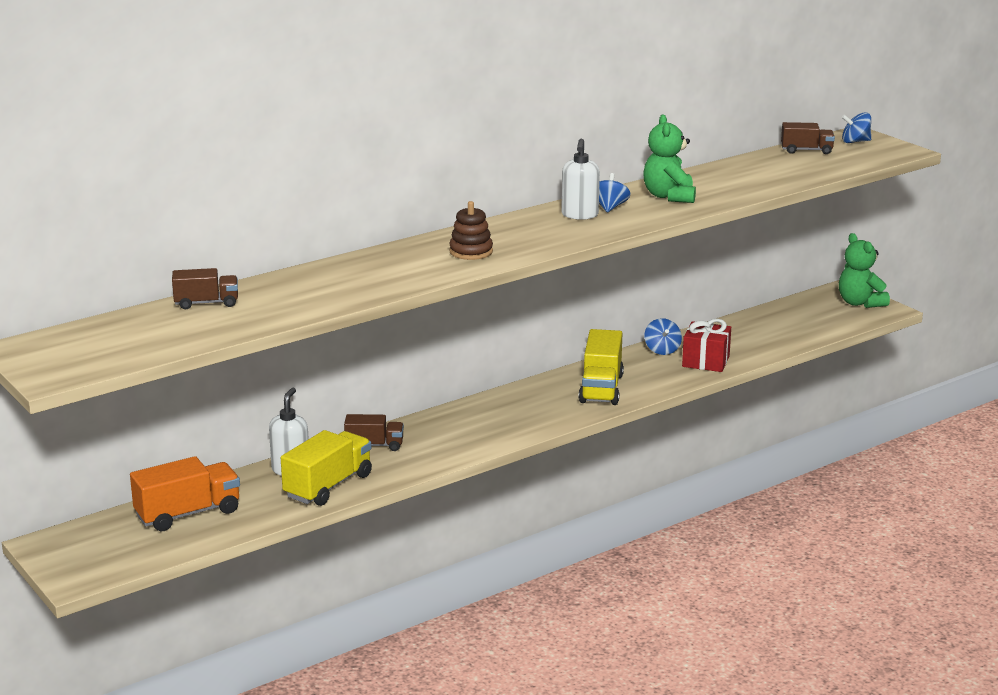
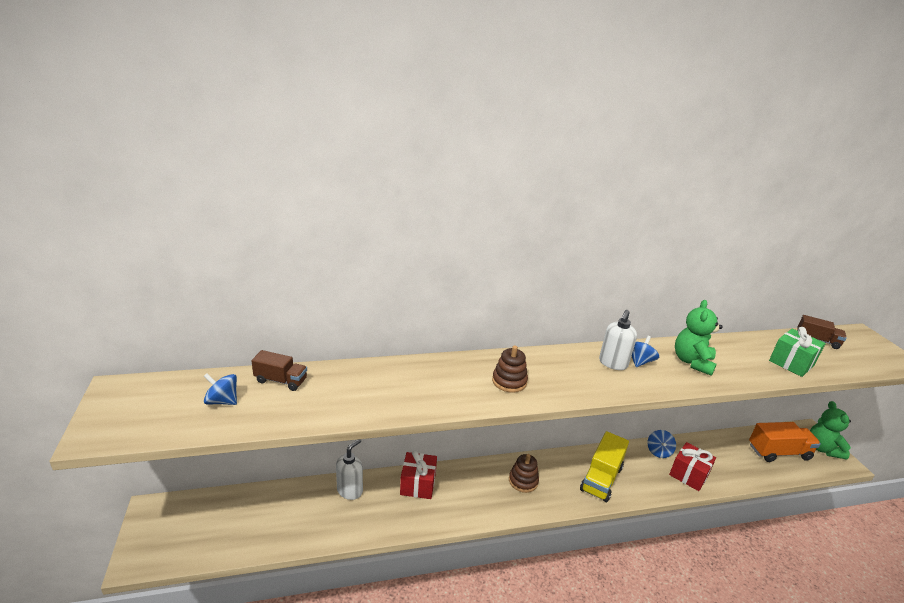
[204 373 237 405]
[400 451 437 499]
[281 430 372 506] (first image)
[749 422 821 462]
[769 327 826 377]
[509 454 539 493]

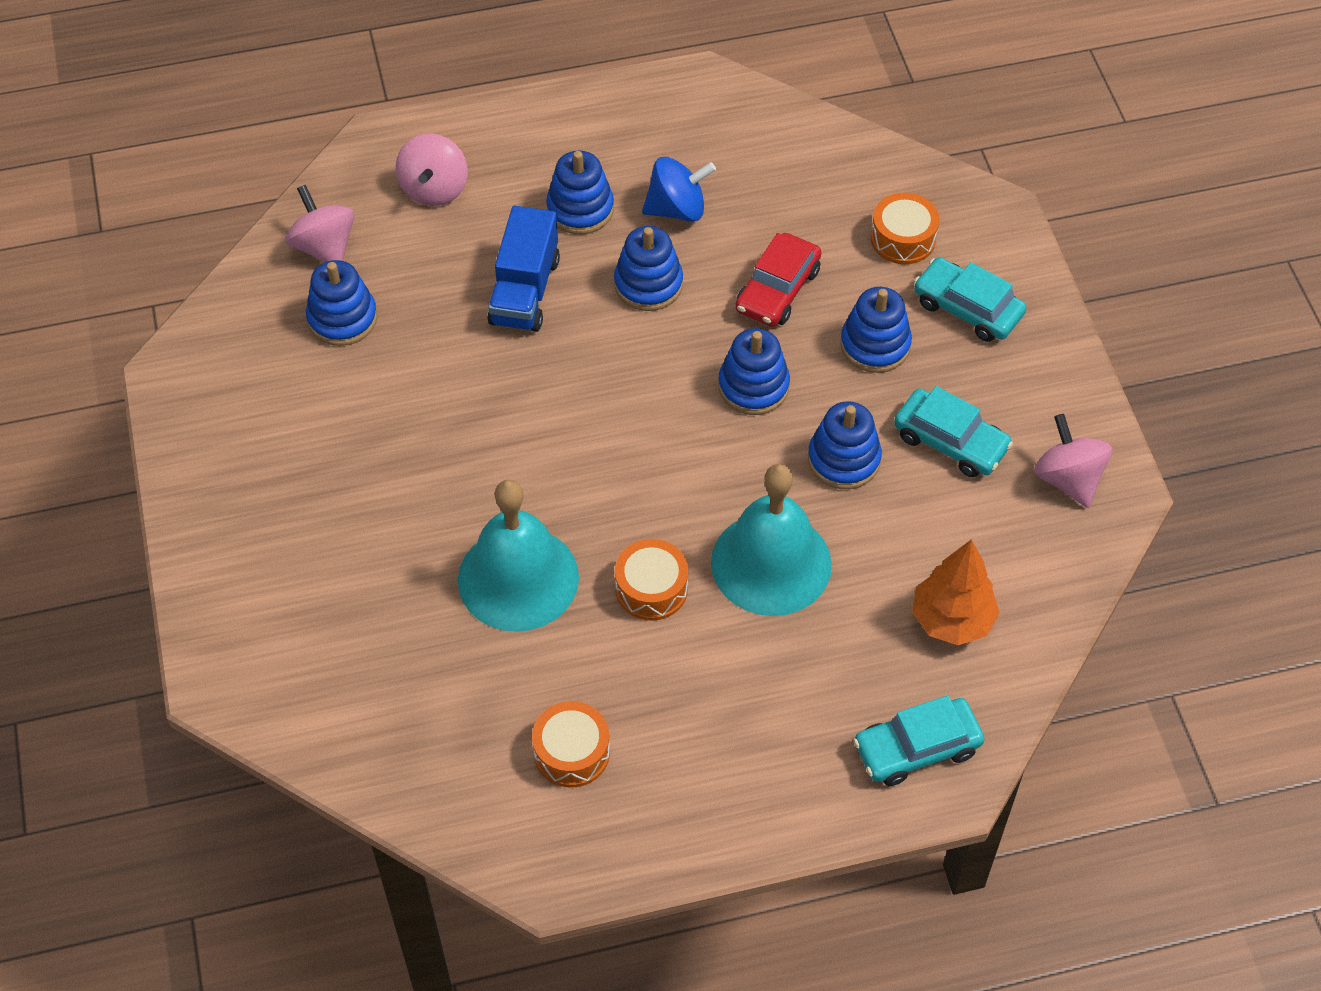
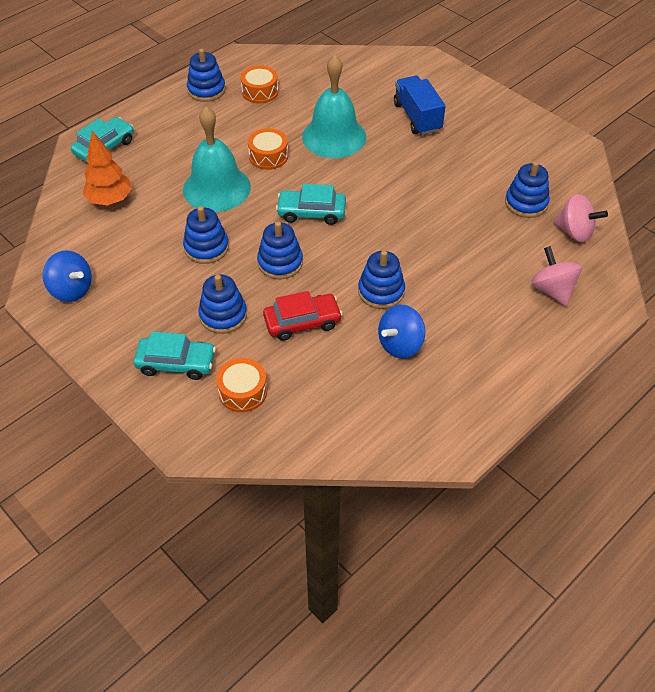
[187 49 226 102]
[394 76 446 135]
[263 291 342 341]
[276 184 346 225]
[42 250 92 302]

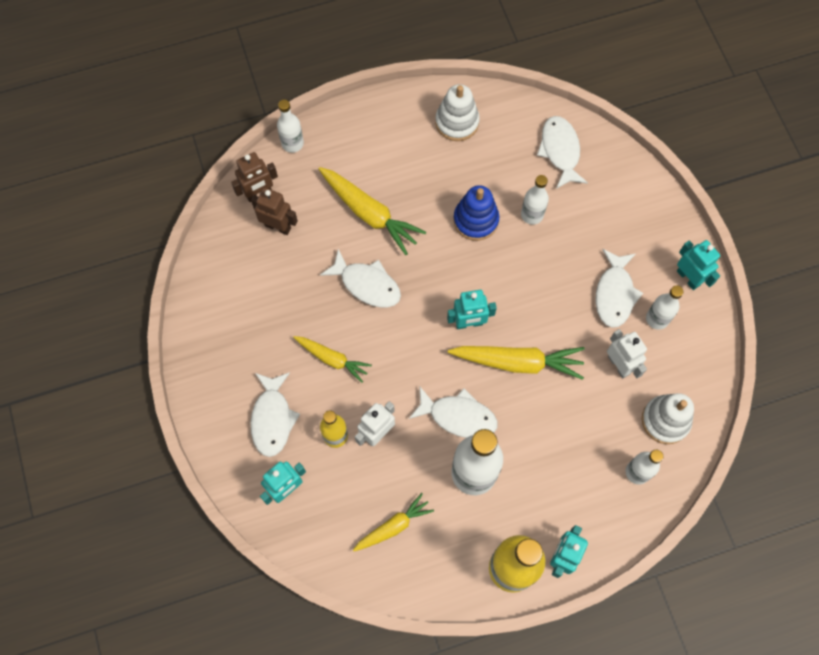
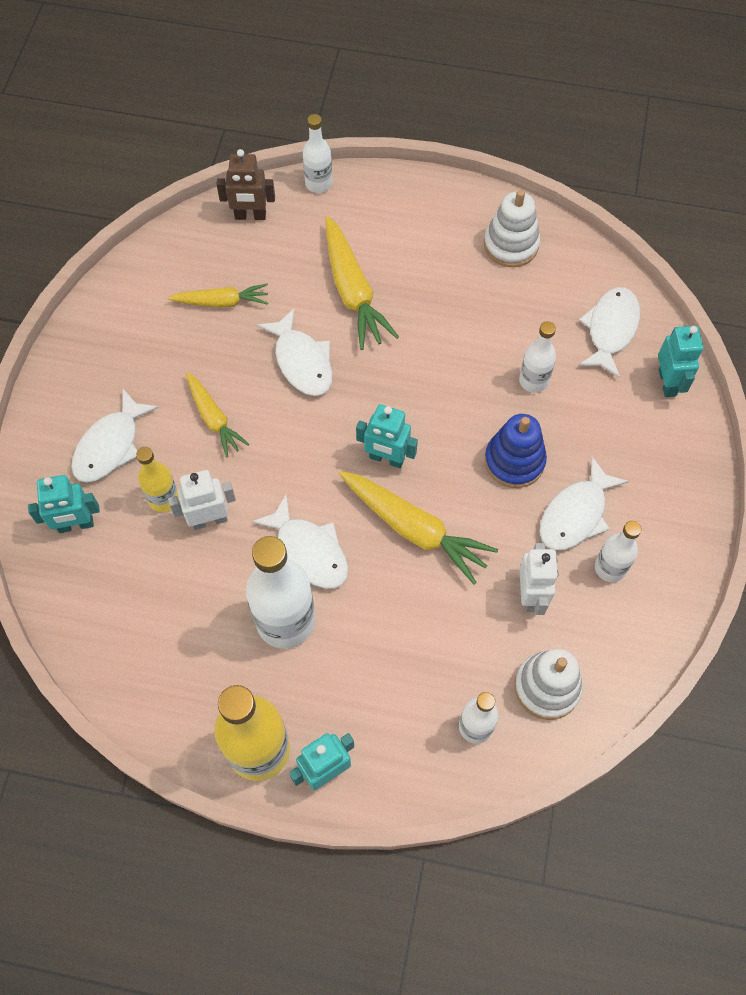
[485 414 547 488]
[251 188 298 235] (first image)
[658 326 703 397]
[168 284 268 308]

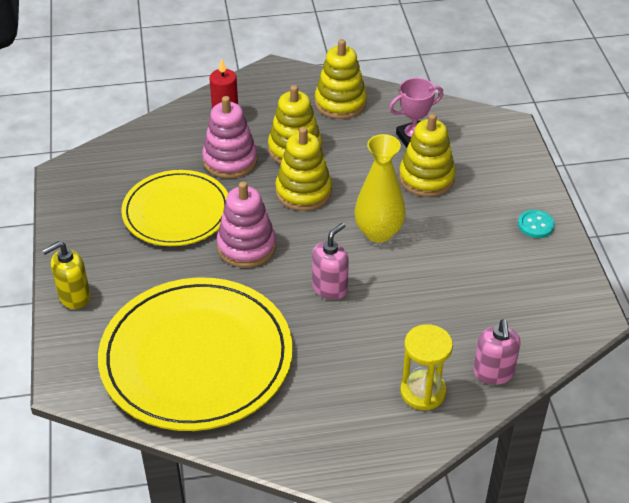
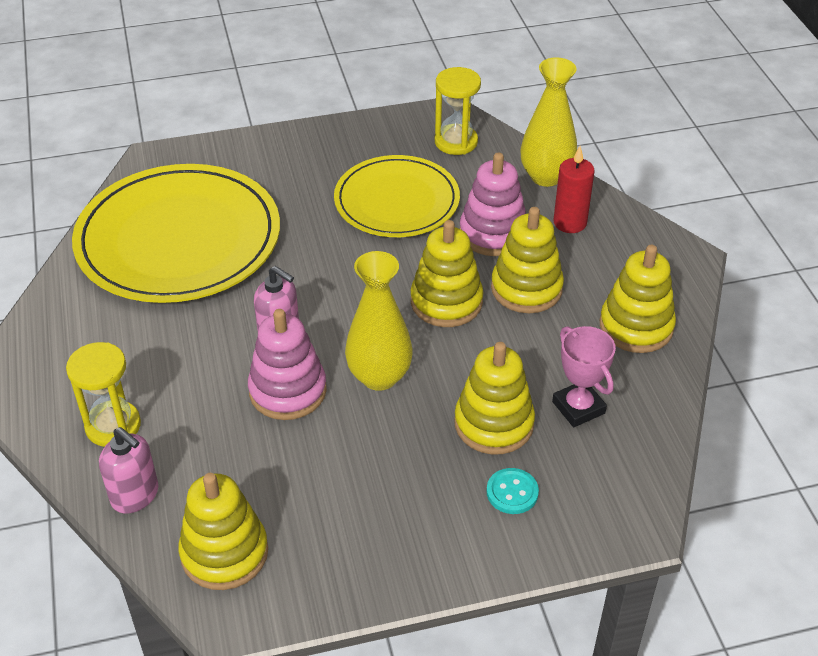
[248 309 327 420]
[486 468 539 514]
[42 241 91 309] (first image)
[99 427 159 514]
[520 57 577 187]
[435 67 481 155]
[178 473 268 590]

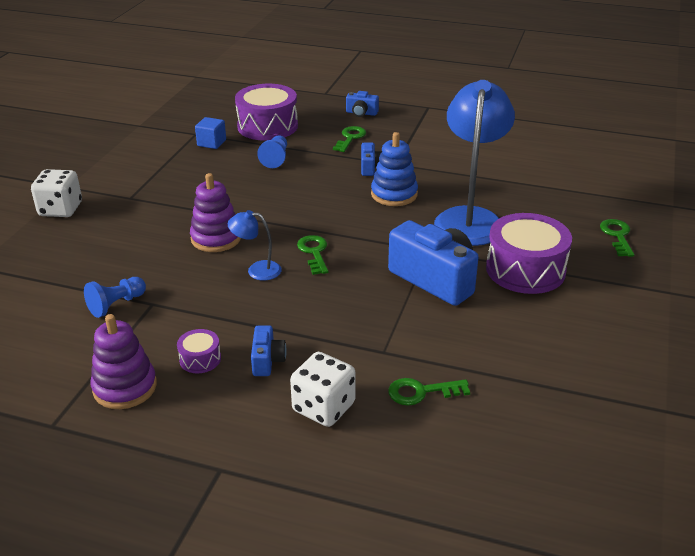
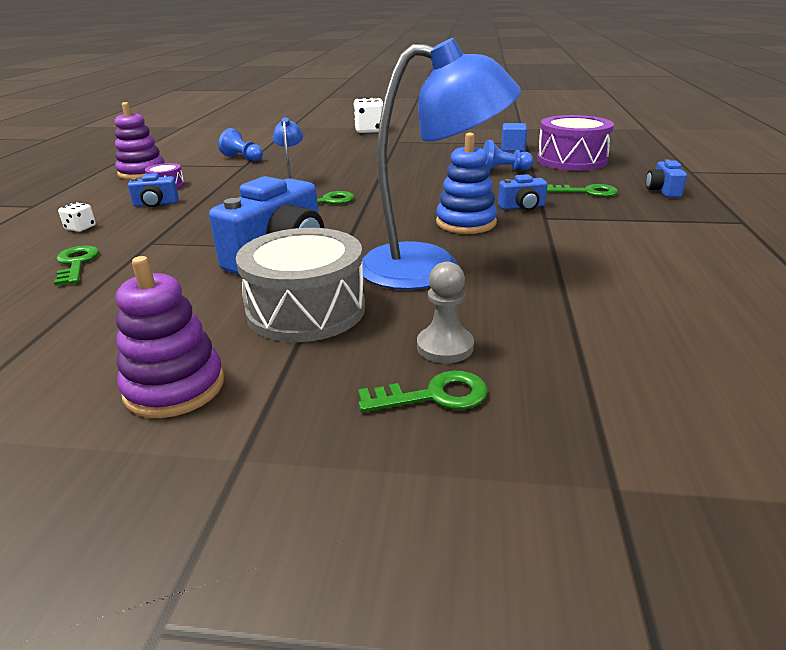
[116 256 224 418]
[236 228 365 342]
[58 202 96 232]
[417 262 474 363]

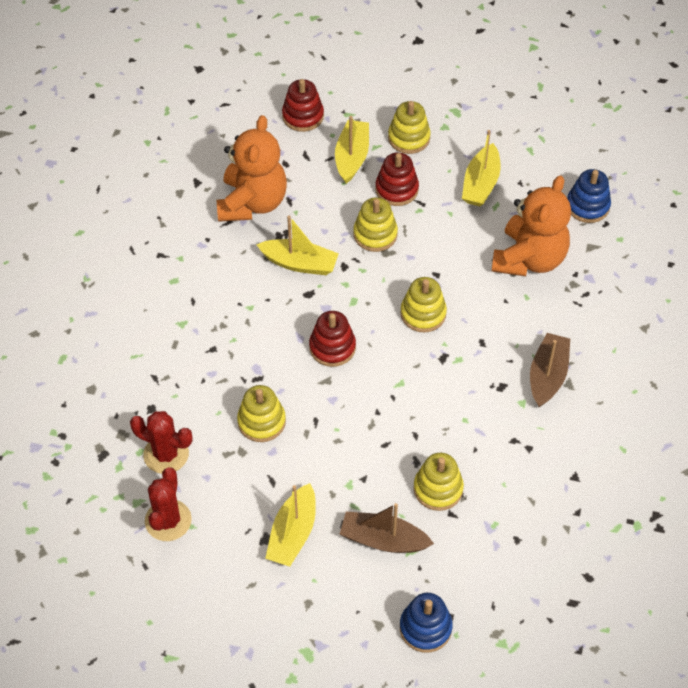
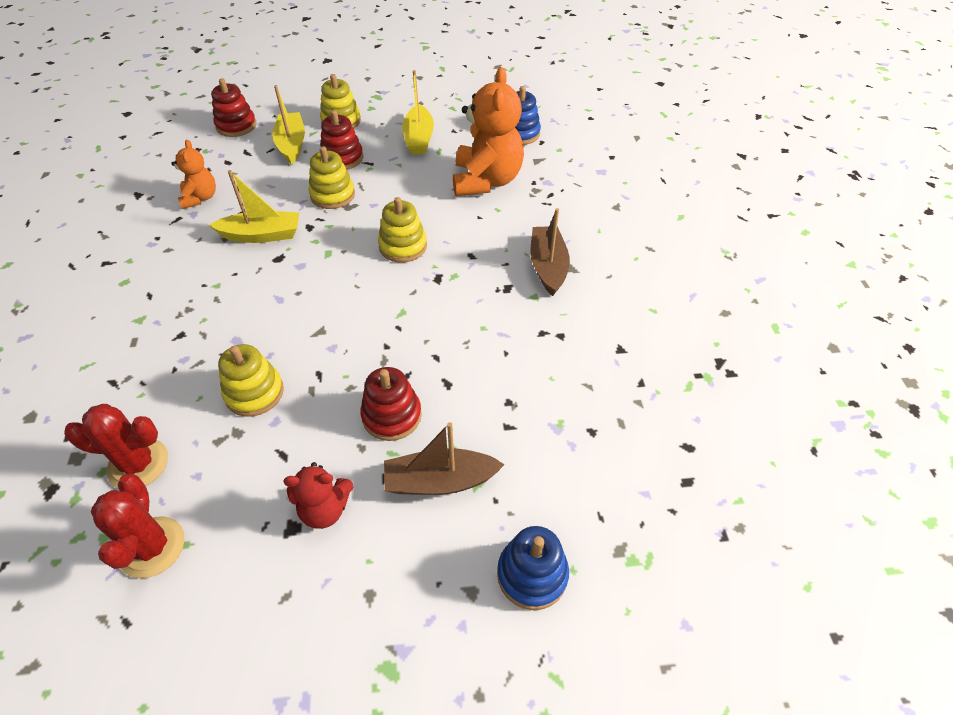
[171 140 216 209]
[360 367 422 441]
[414 453 464 511] (first image)
[284 462 353 529]

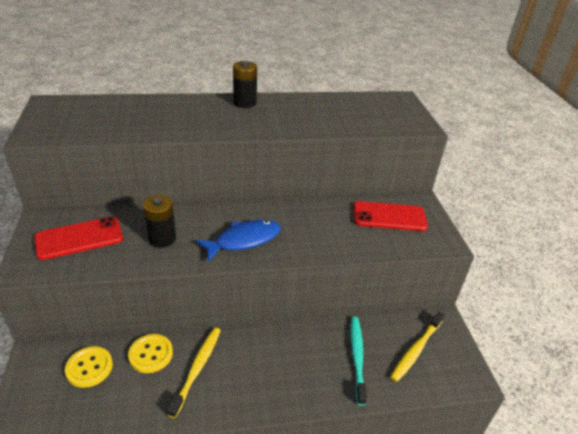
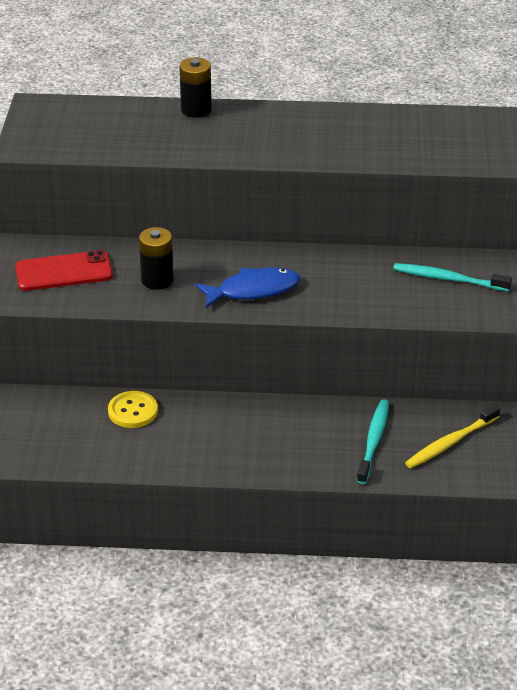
[179 58 212 118]
[393 263 512 291]
[167 327 221 418] (first image)
[65 346 113 388] (first image)

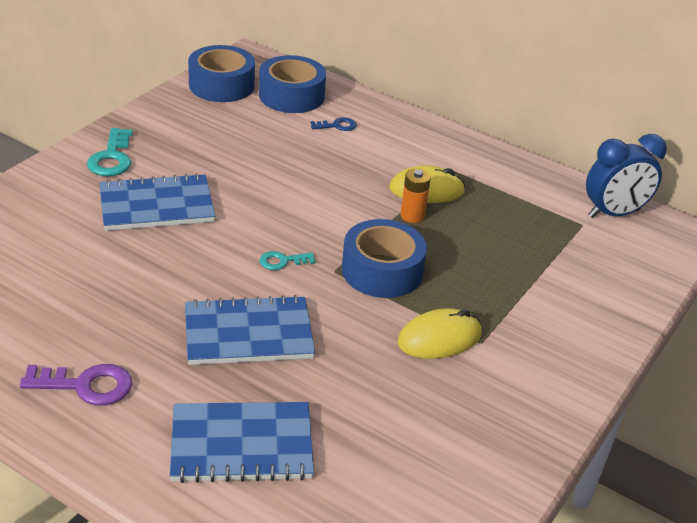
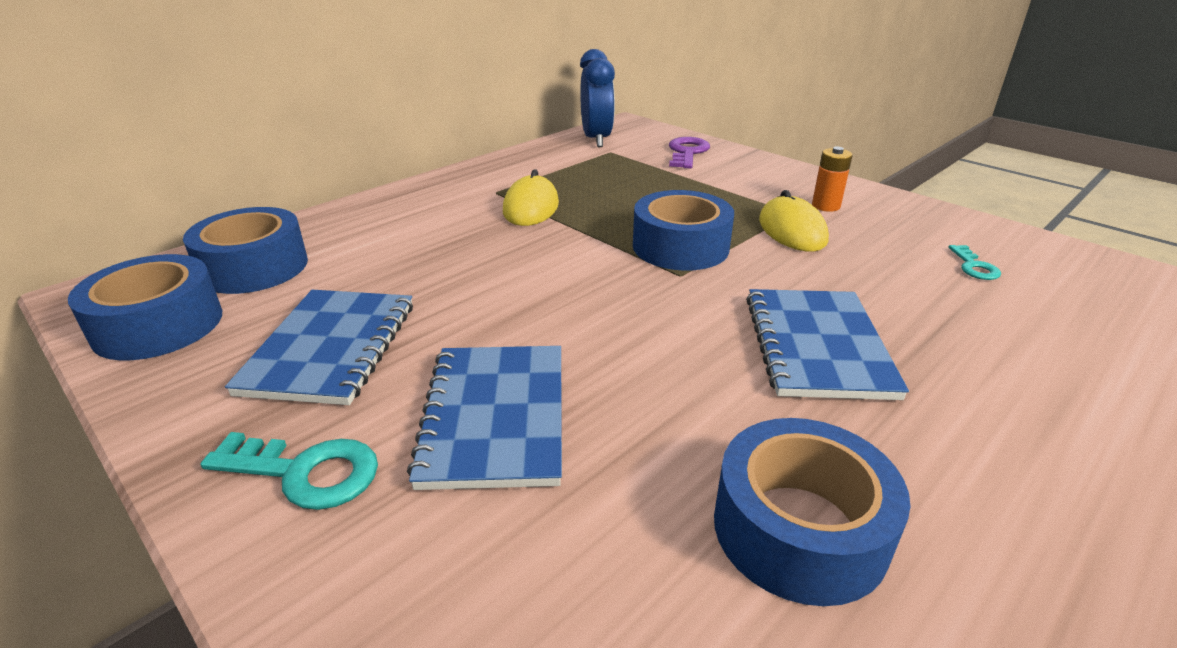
[310 117 357 131] (first image)
[812 146 852 212]
[948 245 1001 280]
[669 137 710 169]
[225 290 413 405]
[714 418 911 606]

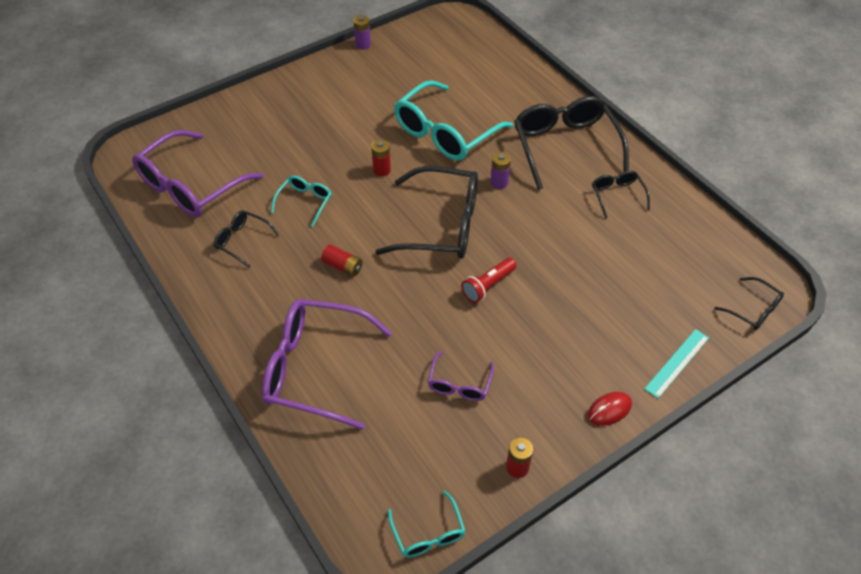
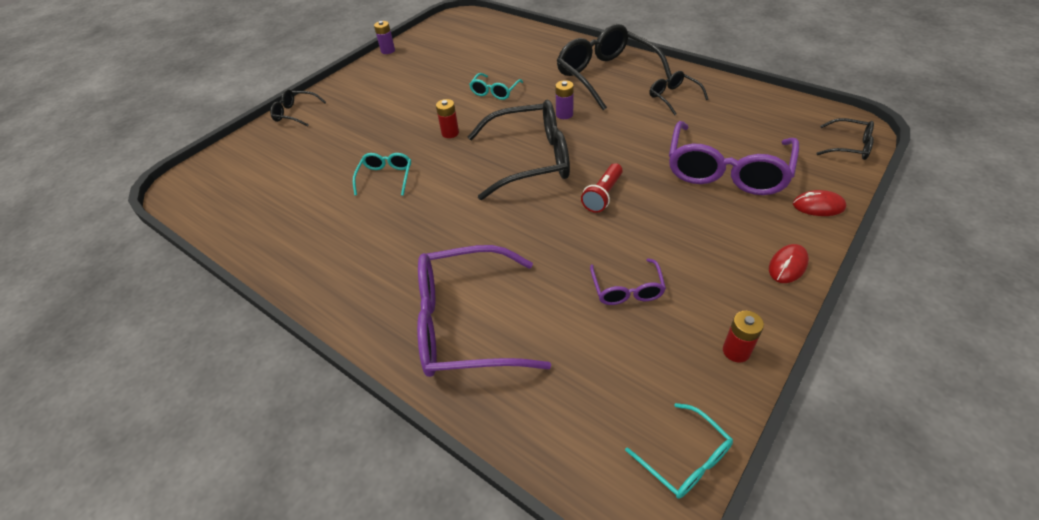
[469 73 523 100]
[669 121 799 195]
[270 89 326 127]
[321 245 363 277] (first image)
[793 190 846 216]

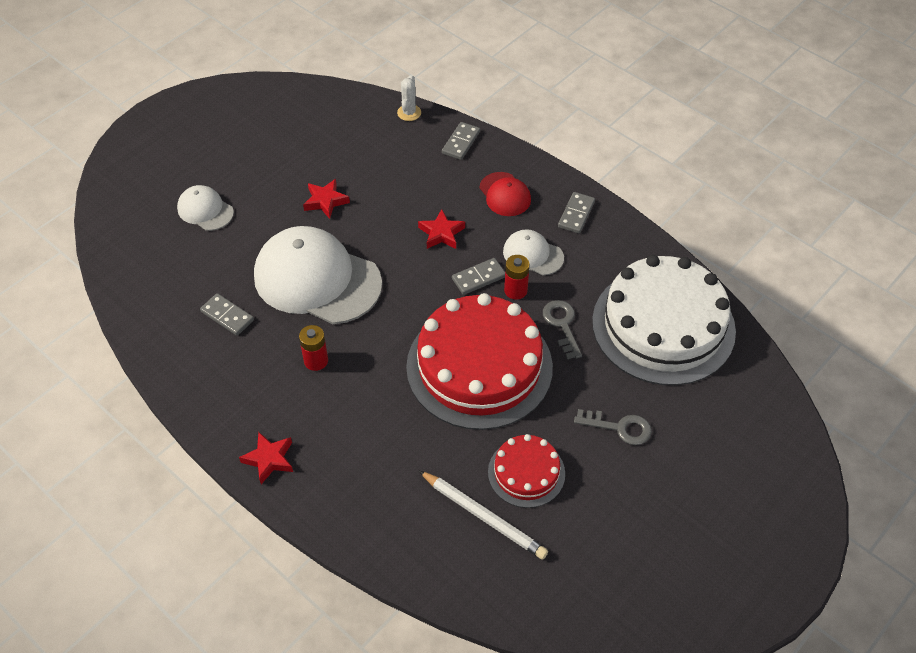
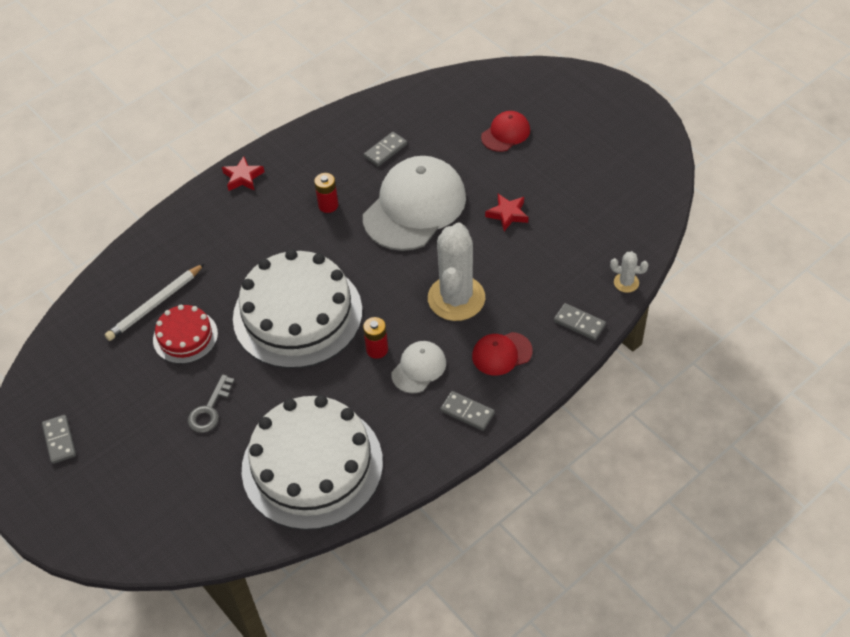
[481 111 530 152]
[428 222 485 321]
[42 415 76 464]
[233 249 362 368]
[543 300 582 359] (first image)

